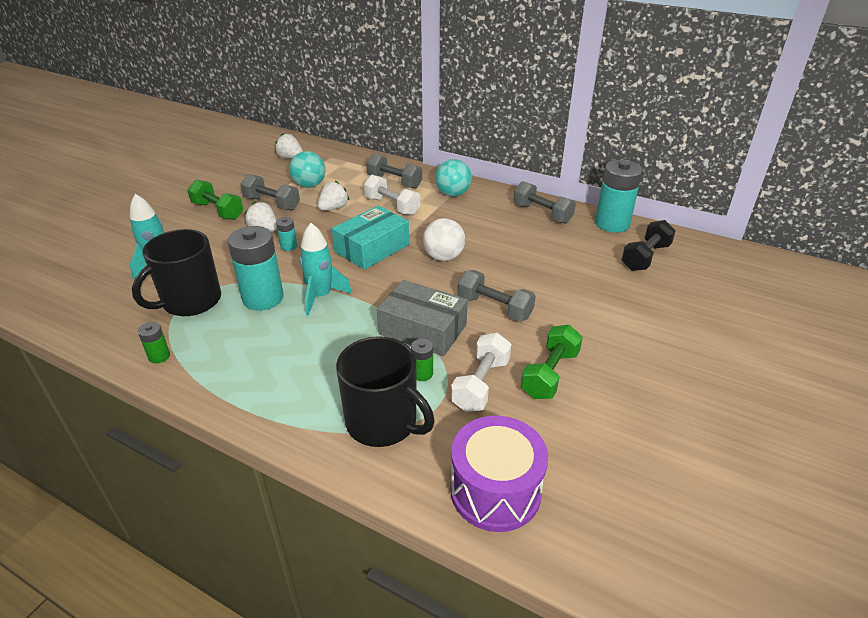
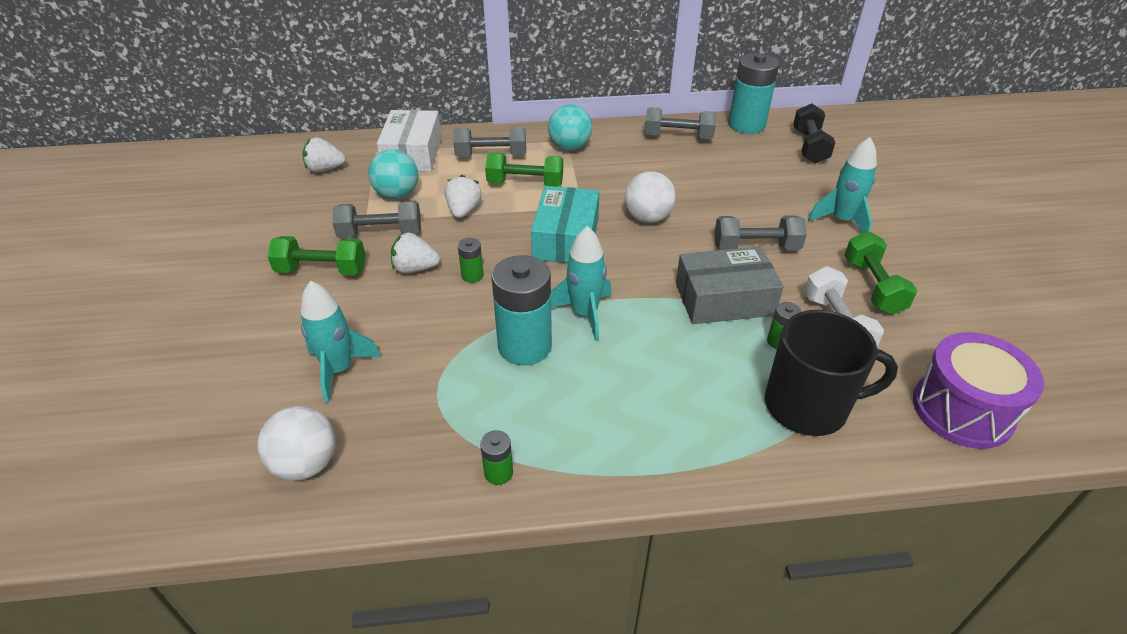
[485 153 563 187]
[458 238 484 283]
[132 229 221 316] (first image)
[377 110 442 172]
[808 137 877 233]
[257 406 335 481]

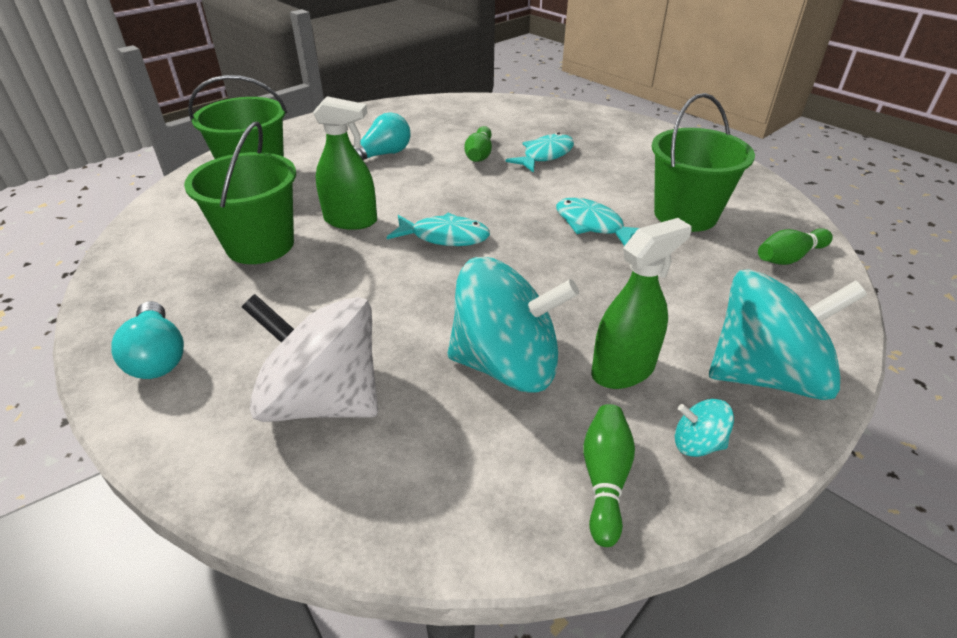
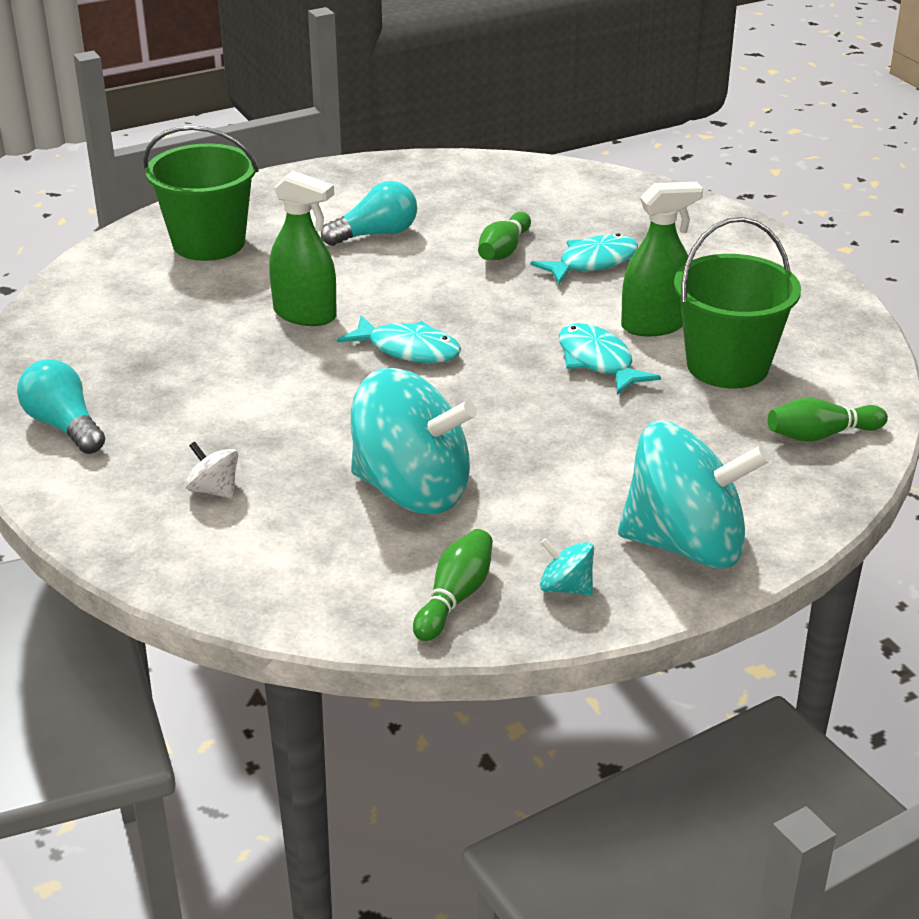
[184 122 296 264] (first image)
[621 182 703 337]
[185 441 238 498]
[17 359 105 454]

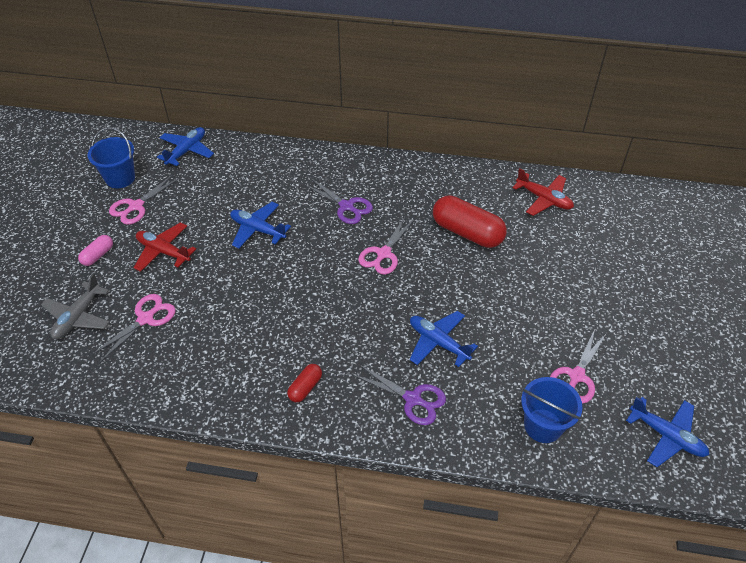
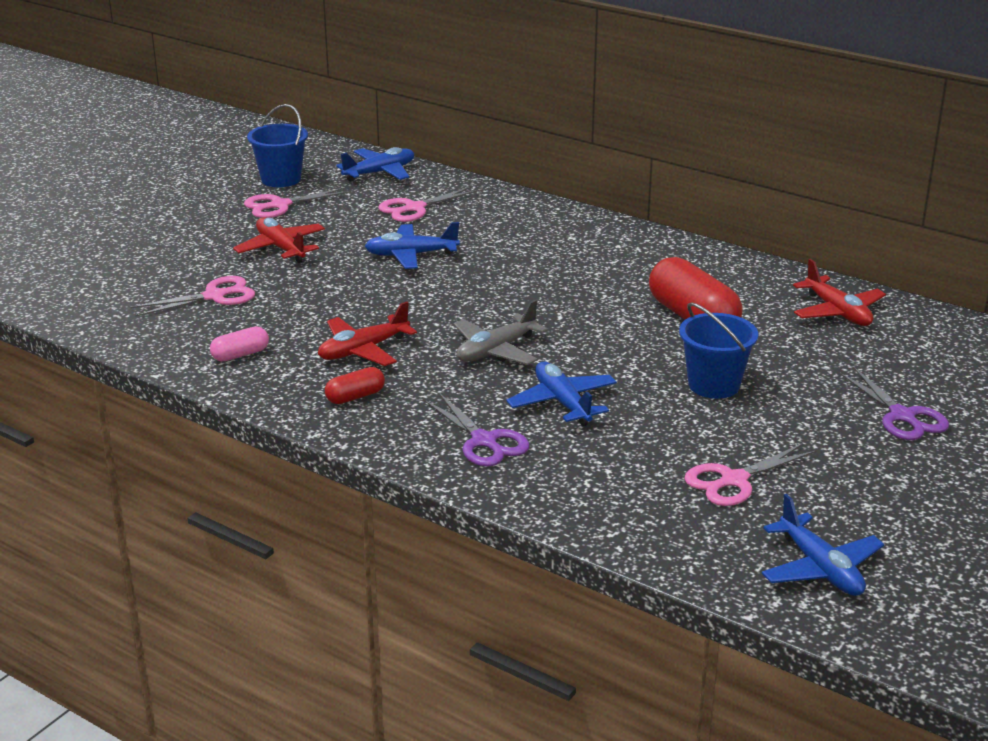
[839 367 949 440]
[365 222 460 269]
[378 187 479 222]
[210 326 269 361]
[454 300 548 365]
[679 302 758 399]
[318 302 417 366]

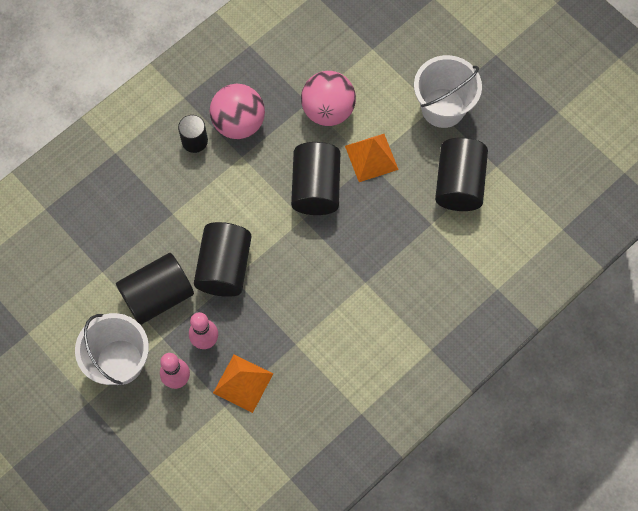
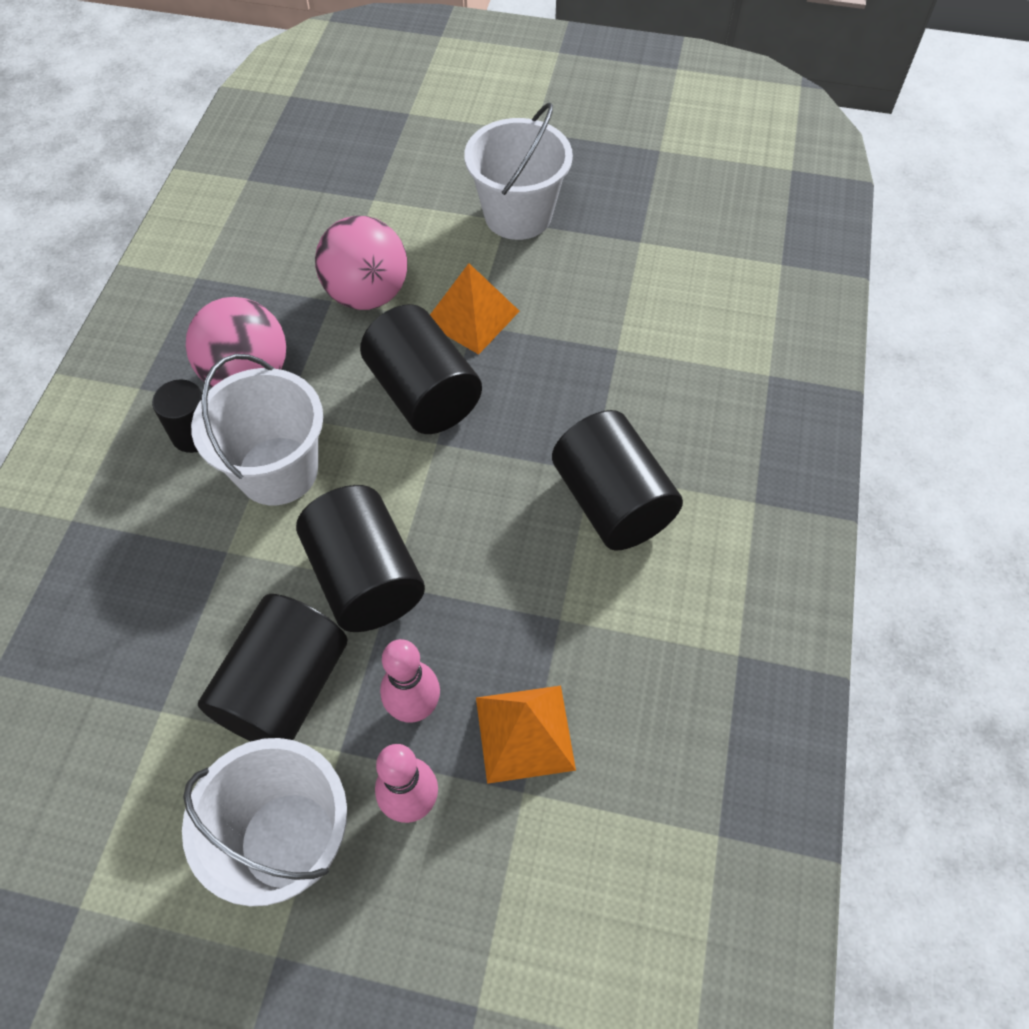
[552 410 683 551]
[191 354 323 505]

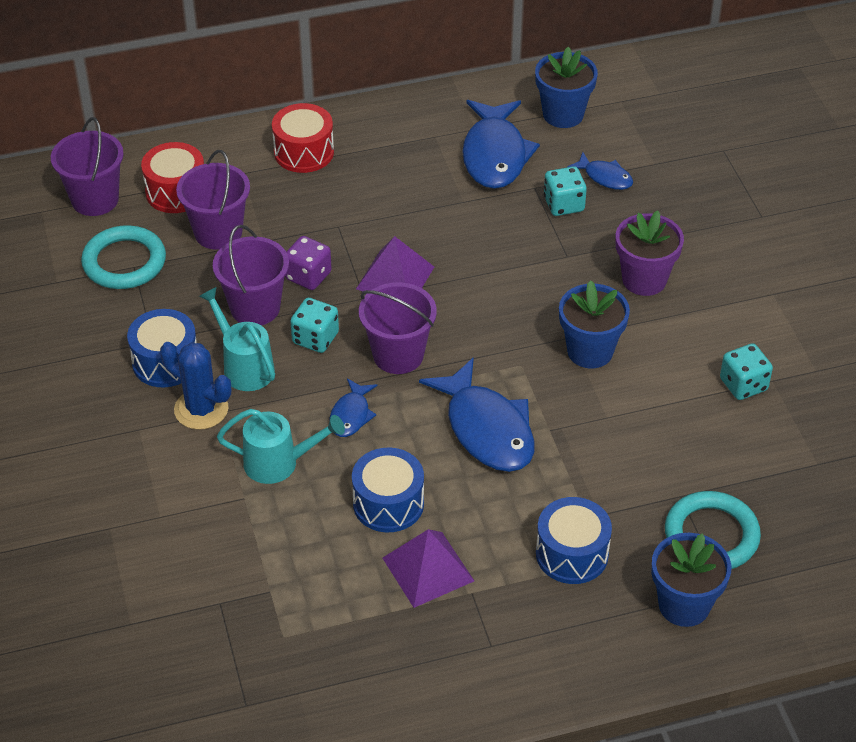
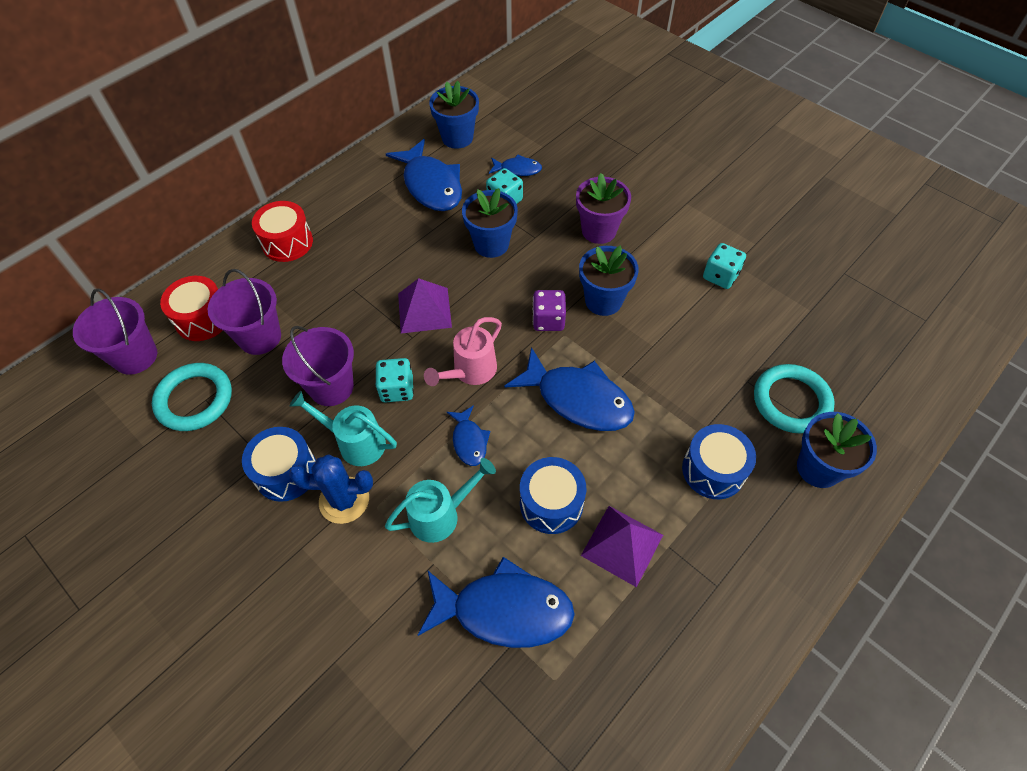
[533 290 566 331]
[424 317 502 386]
[462 188 518 258]
[418 557 575 648]

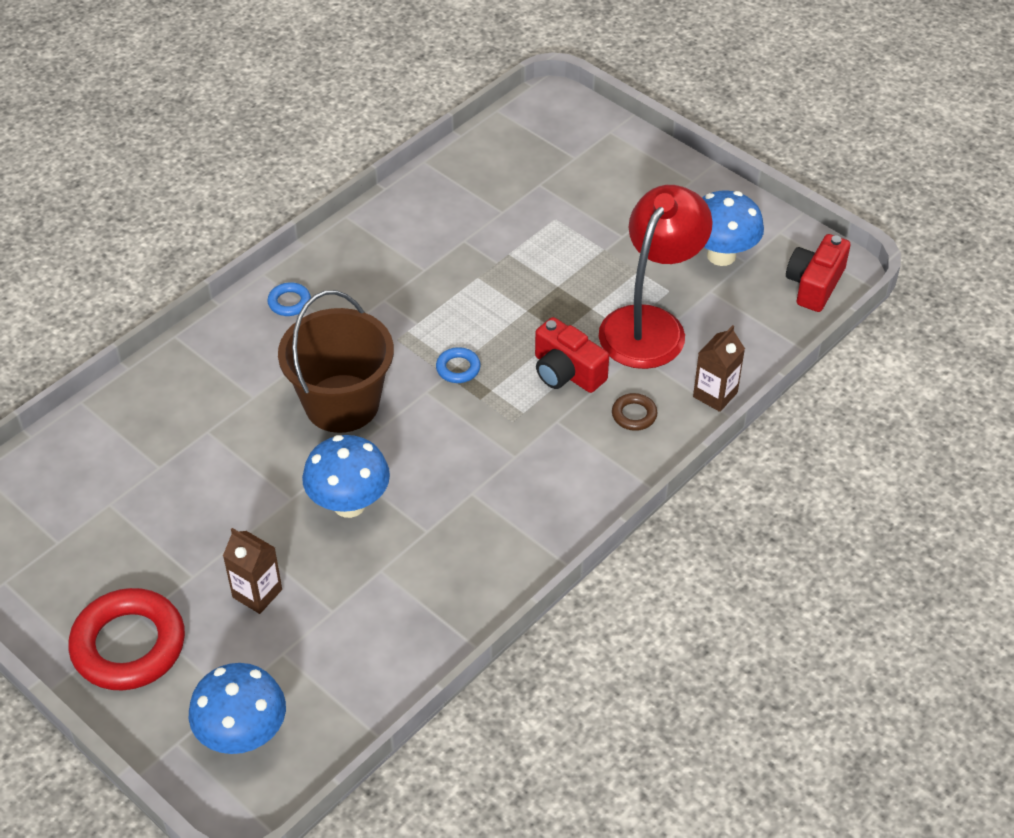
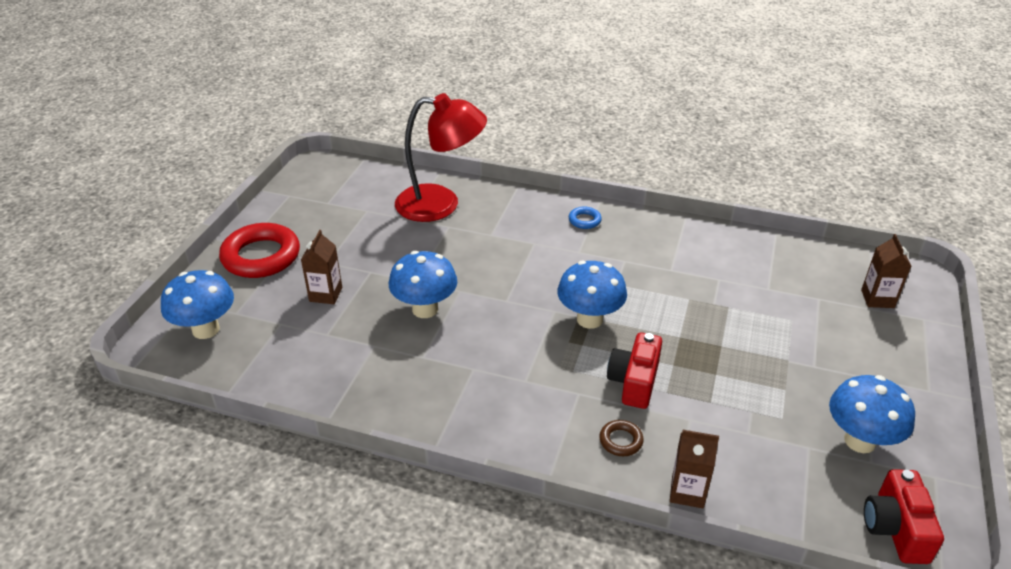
[395 93 487 222]
[864 469 944 564]
[278 290 394 433] (first image)
[557 261 627 329]
[861 234 911 308]

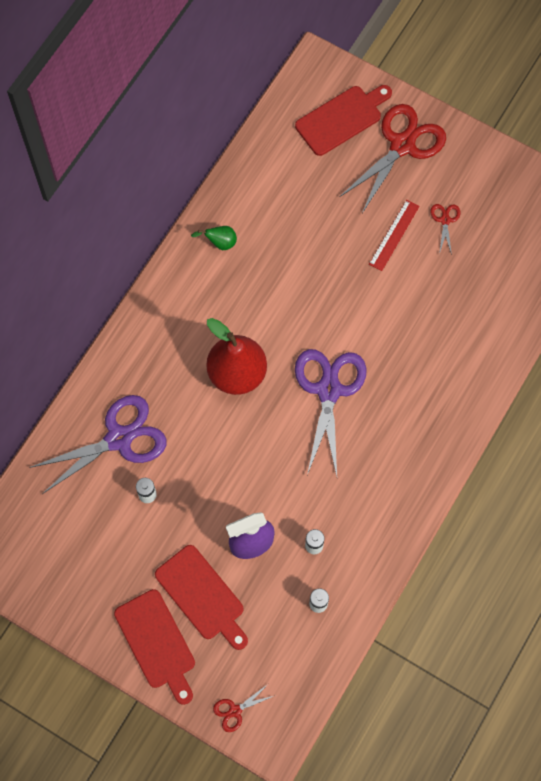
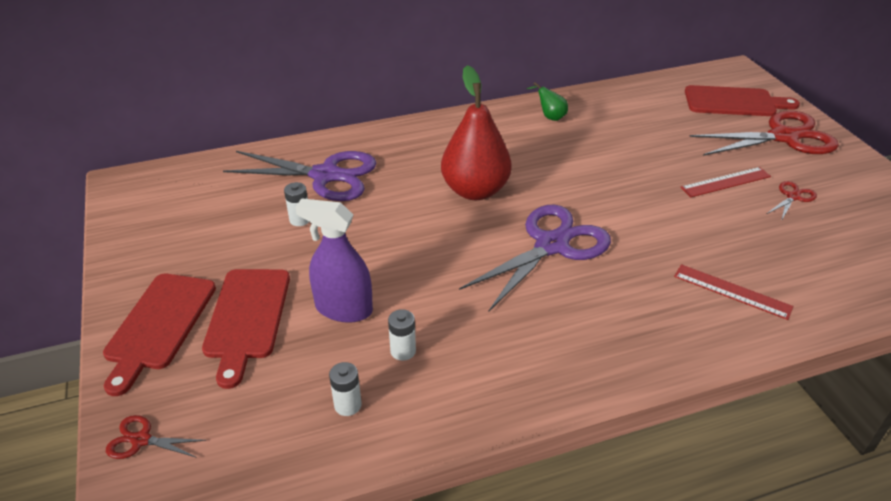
[674 264 794 320]

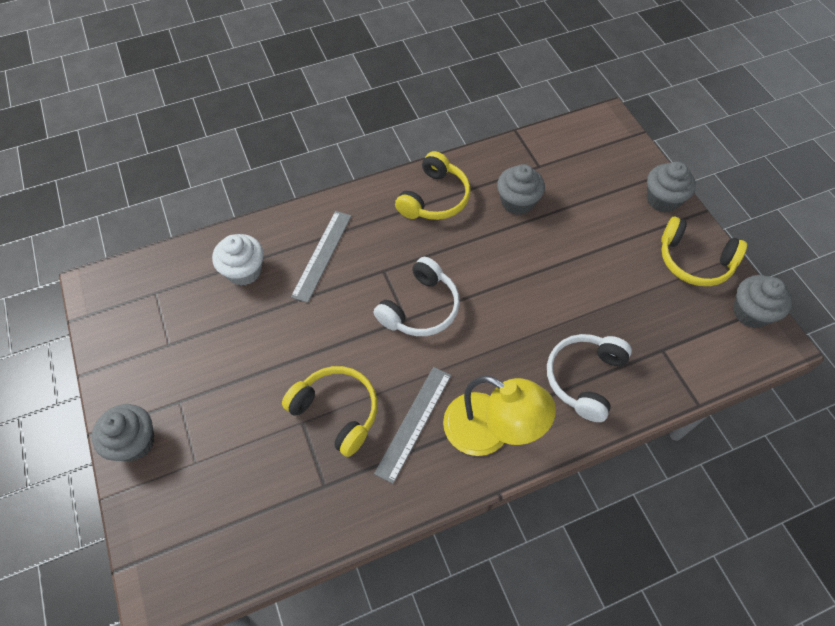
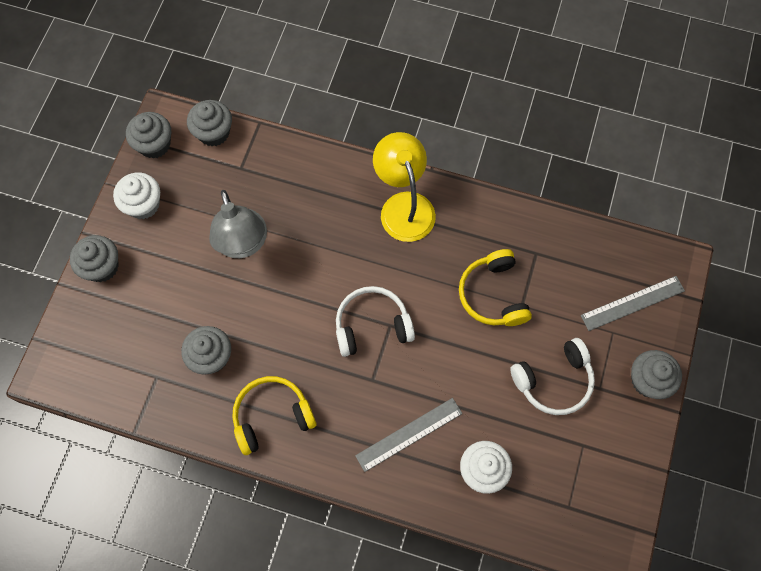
[113 172 160 219]
[510 338 595 415]
[581 276 685 331]
[187 100 232 146]
[209 190 267 258]

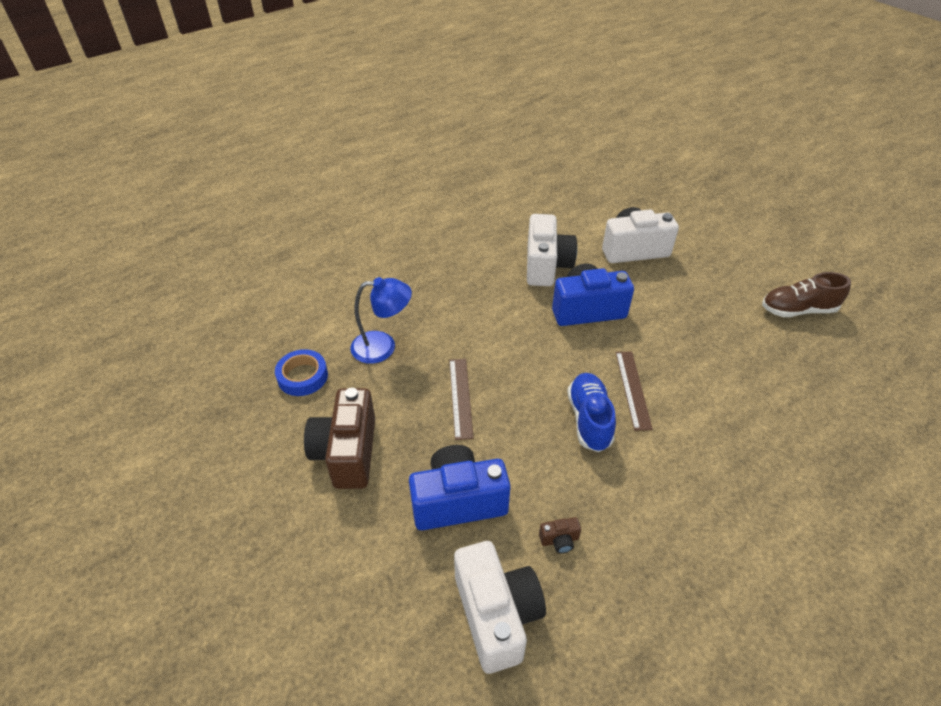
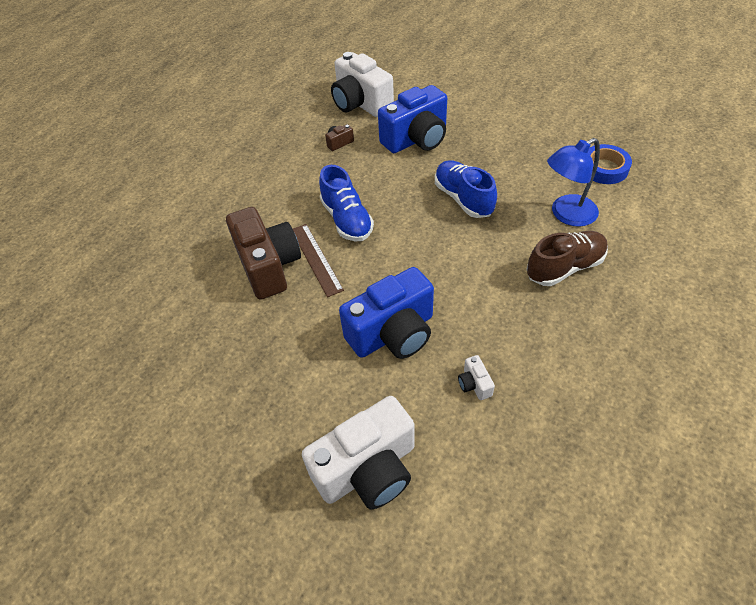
[458 355 495 400]
[527 231 608 286]
[435 160 497 218]
[226 207 301 300]

